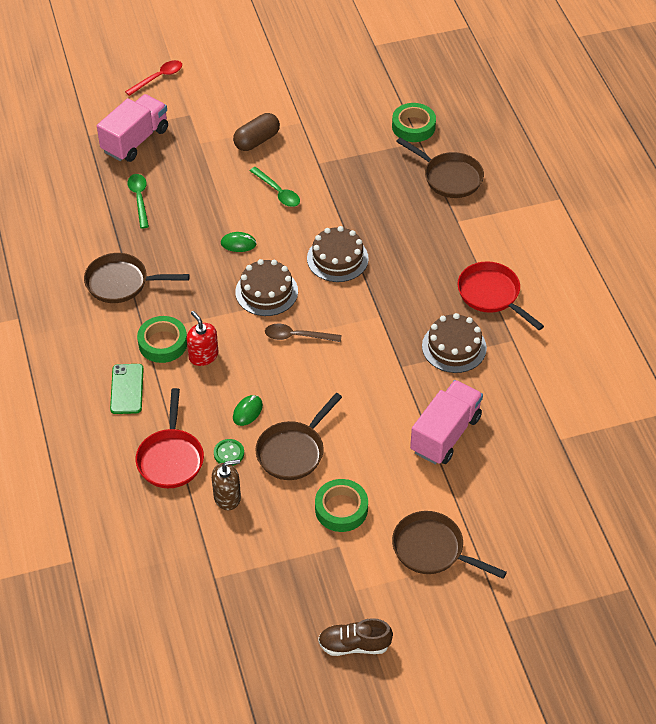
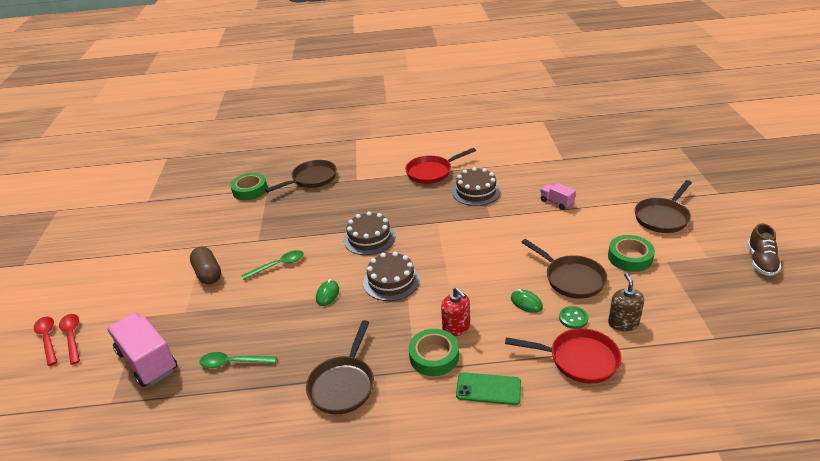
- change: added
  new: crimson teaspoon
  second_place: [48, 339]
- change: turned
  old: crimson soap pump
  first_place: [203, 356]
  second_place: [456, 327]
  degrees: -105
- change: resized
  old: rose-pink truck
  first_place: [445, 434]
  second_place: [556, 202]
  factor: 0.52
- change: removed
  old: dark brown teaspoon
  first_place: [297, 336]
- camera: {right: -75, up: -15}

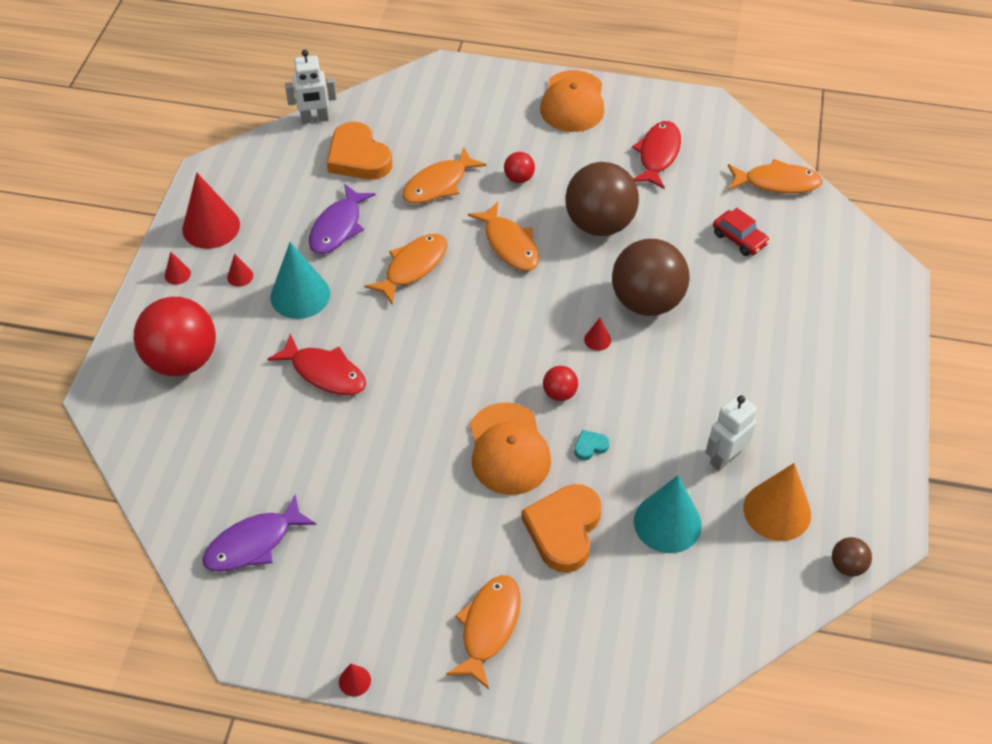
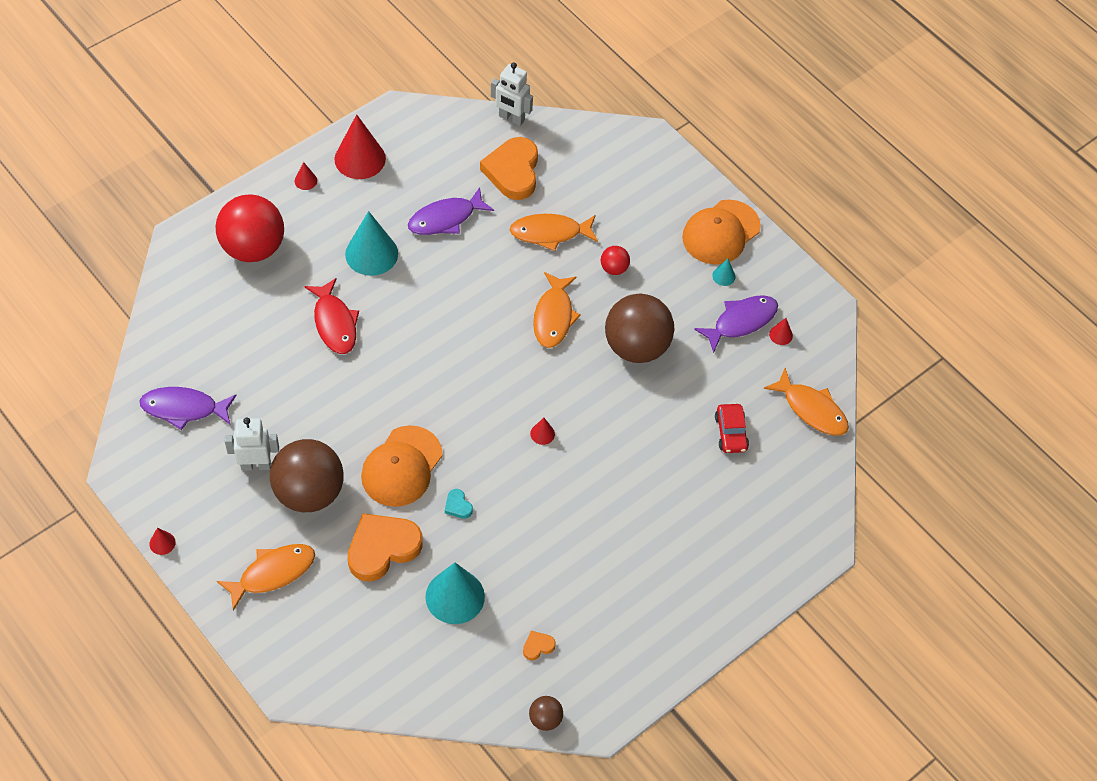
- change: moved
  old: snow-white robot
  first_place: [724, 457]
  second_place: [256, 465]
- change: moved
  old: dark brown play ball
  first_place: [646, 301]
  second_place: [309, 492]
- change: turned
  old: turquoise love heart
  first_place: [590, 446]
  second_place: [458, 506]
  degrees: -135
- change: replaced
  old: orange cone shape
  new: orange love heart
  first_place: [777, 511]
  second_place: [538, 646]
- change: recoloured
  old: crimson fish figure
  new: violet fish figure
  first_place: [657, 155]
  second_place: [741, 322]
- change: added
  new: turquoise cone shape
  second_place: [723, 276]
- change: moved
  old: crimson cone shape
  first_place: [240, 276]
  second_place: [781, 335]
- change: removed
  old: orange fish figure
  first_place: [413, 267]
- change: removed
  old: crimson play ball
  first_place: [559, 393]
- camera: {right: 35, up: 5}

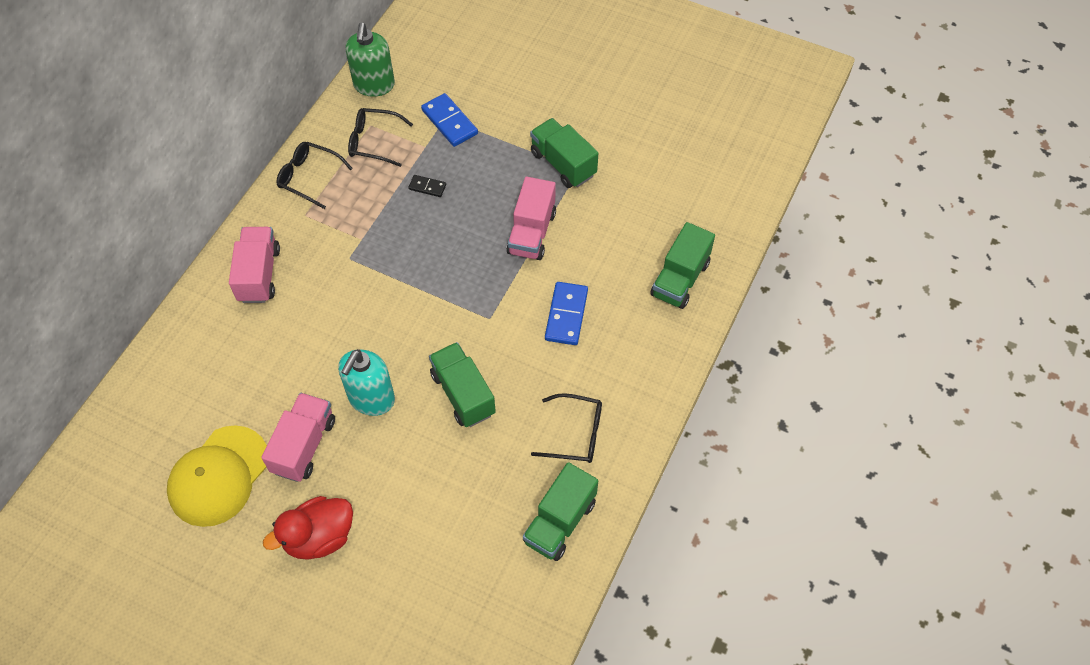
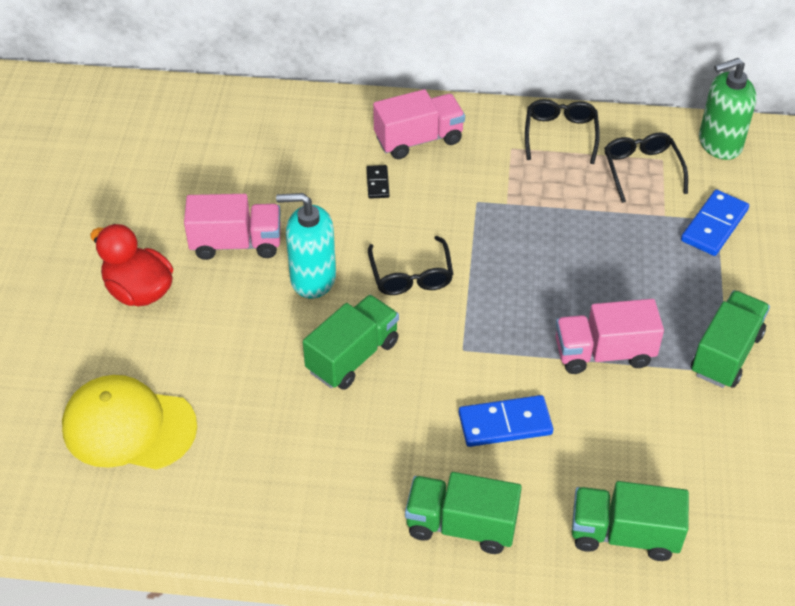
- change: moved
  old: yellow cap
  first_place: [219, 476]
  second_place: [129, 427]
- change: moved
  old: ebony domino tile
  first_place: [427, 187]
  second_place: [377, 183]
- change: moved
  old: ebony spectacles
  first_place: [576, 434]
  second_place: [411, 276]
- change: moved
  old: leaf-green truck
  first_place: [560, 522]
  second_place: [461, 526]
- camera: {right: 70, up: -10}

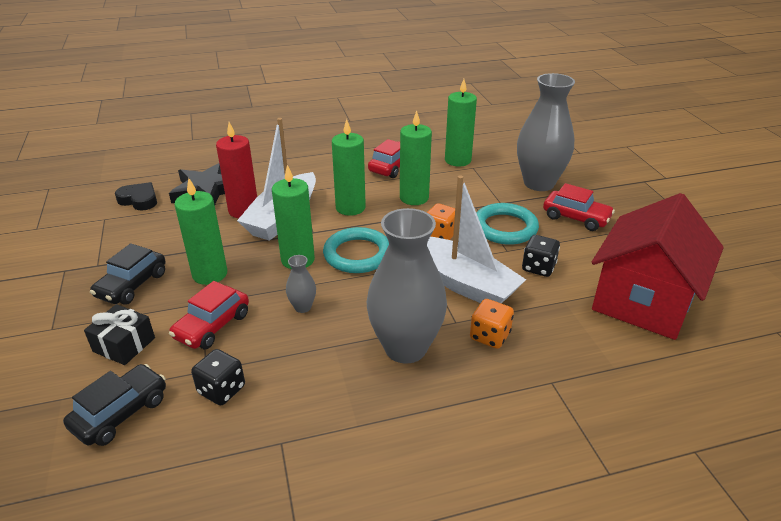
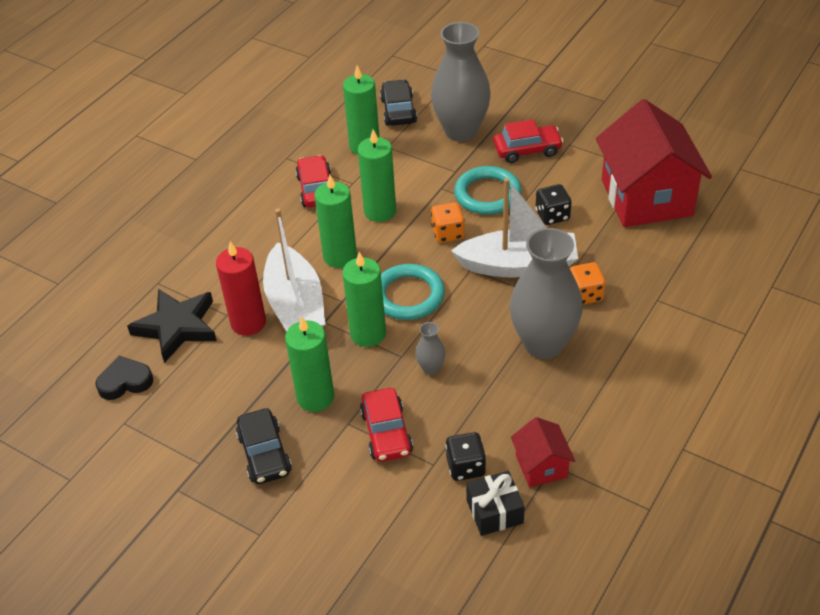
- change: moved
  old: ebony automobile
  first_place: [121, 413]
  second_place: [398, 111]
- change: moved
  old: ebony gift
  first_place: [124, 344]
  second_place: [494, 511]
- change: added
  new: crimson cottage
  second_place: [541, 466]
- camera: {right: -40, up: 10}

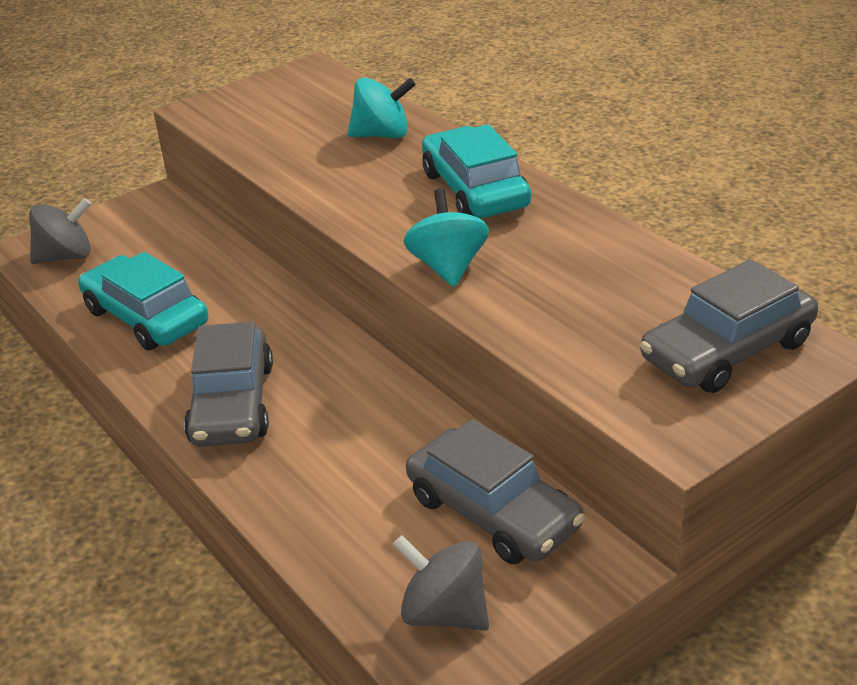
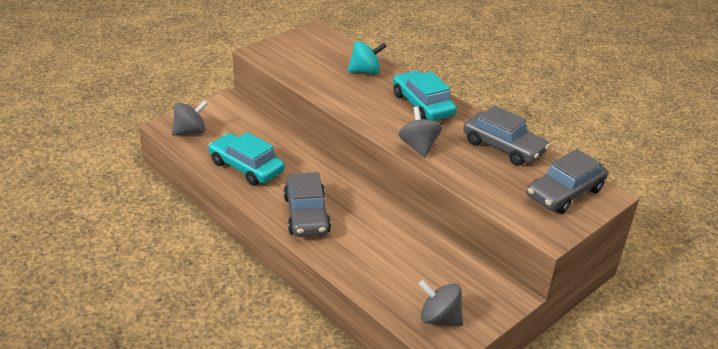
- change: recoloured
  old: turquoise toy top
  new: gray toy top
  first_place: [448, 267]
  second_place: [418, 146]
- change: moved
  old: gray automobile
  first_place: [493, 512]
  second_place: [503, 147]
- camera: {right: -10, up: 0}

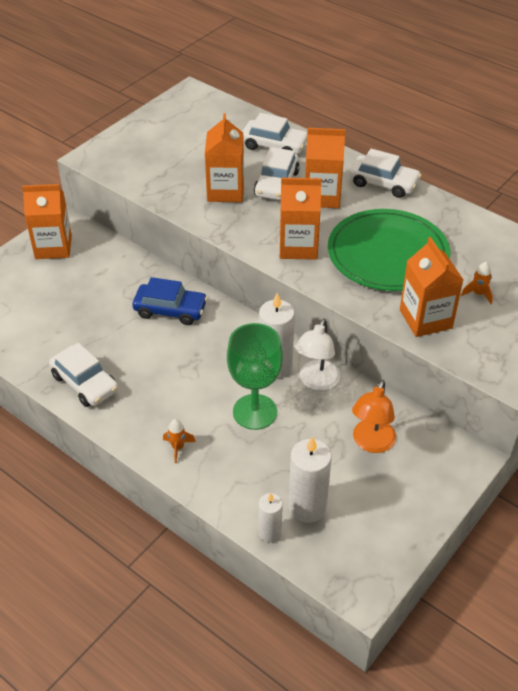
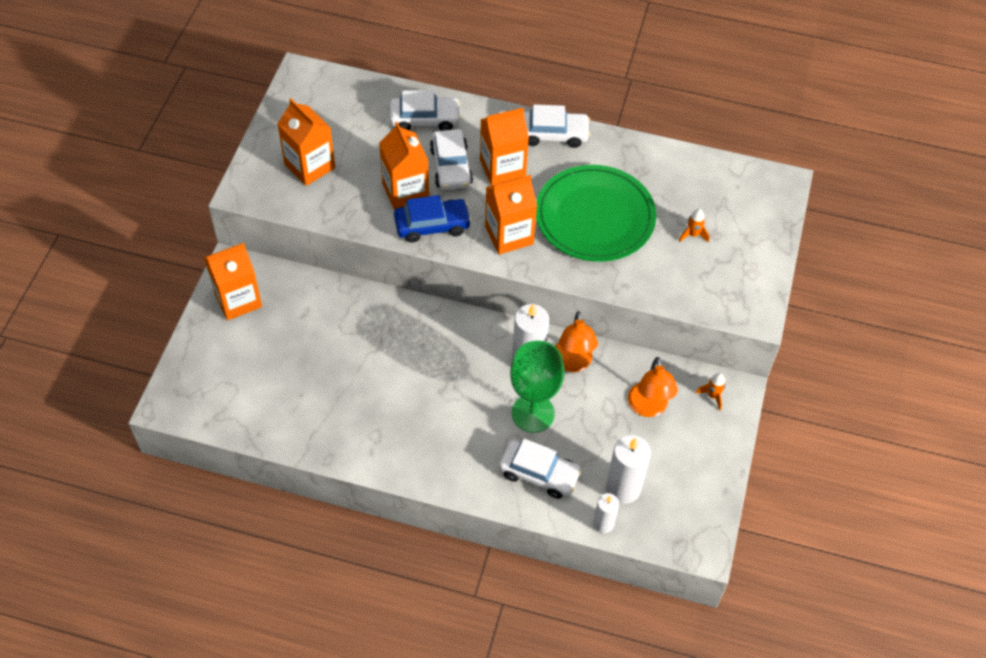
- change: moved
  old: orange juice carton
  first_place: [425, 319]
  second_place: [310, 166]
- change: moved
  old: royal blue automobile
  first_place: [170, 310]
  second_place: [432, 225]
- change: moved
  old: snow-white automobile
  first_place: [85, 383]
  second_place: [539, 473]
- change: recoloured
  old: snow-white desk lamp
  new: orange desk lamp
  first_place: [316, 382]
  second_place: [572, 363]
- change: moved
  old: orange rocket
  first_place: [178, 448]
  second_place: [713, 395]
- camera: {right: -25, up: 10}

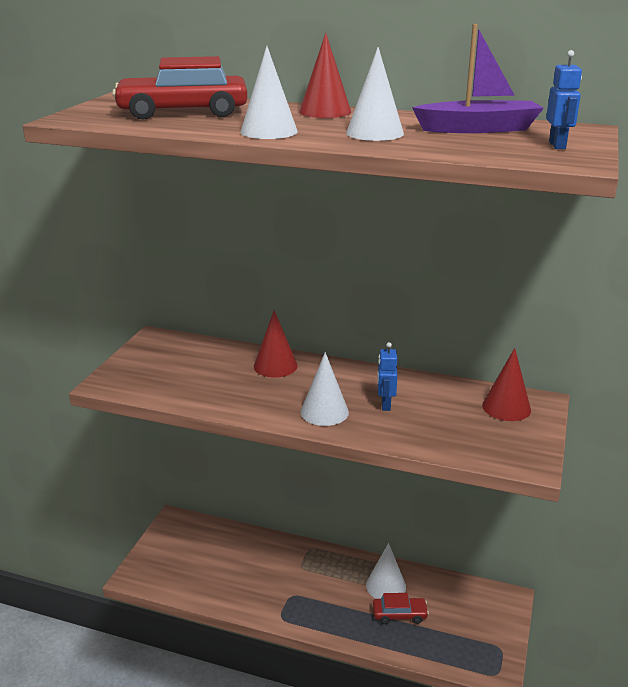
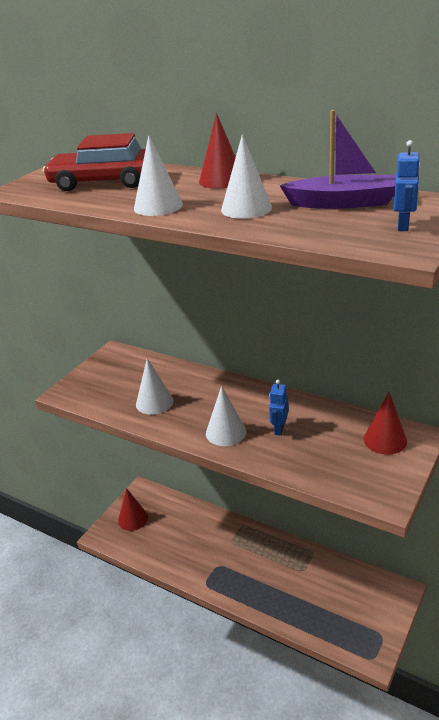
- change: moved
  old: crimson cone shape
  first_place: [275, 366]
  second_place: [133, 519]
- change: moved
  old: snow-white cone shape
  first_place: [386, 586]
  second_place: [154, 402]
- change: removed
  old: crimson automobile
  first_place: [399, 614]
- camera: {right: 15, up: 5}

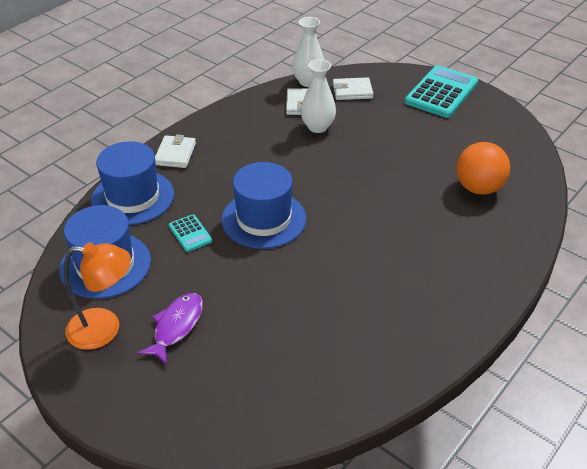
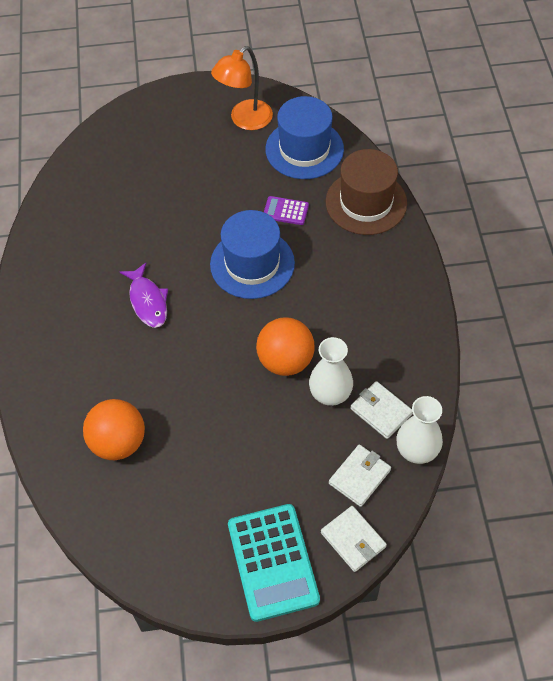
- change: moved
  old: violet fish figure
  first_place: [176, 326]
  second_place: [148, 301]
- change: added
  new: orange play ball
  second_place: [285, 361]
- change: recoloured
  old: turquoise calculator
  new: violet calculator
  first_place: [190, 233]
  second_place: [285, 211]
- change: moved
  old: snow-white wallet
  first_place: [175, 154]
  second_place: [353, 540]
- change: recoloured
  old: royal blue top hat
  new: dark brown top hat
  first_place: [133, 197]
  second_place: [366, 202]
- camera: {right: 135, up: 15}

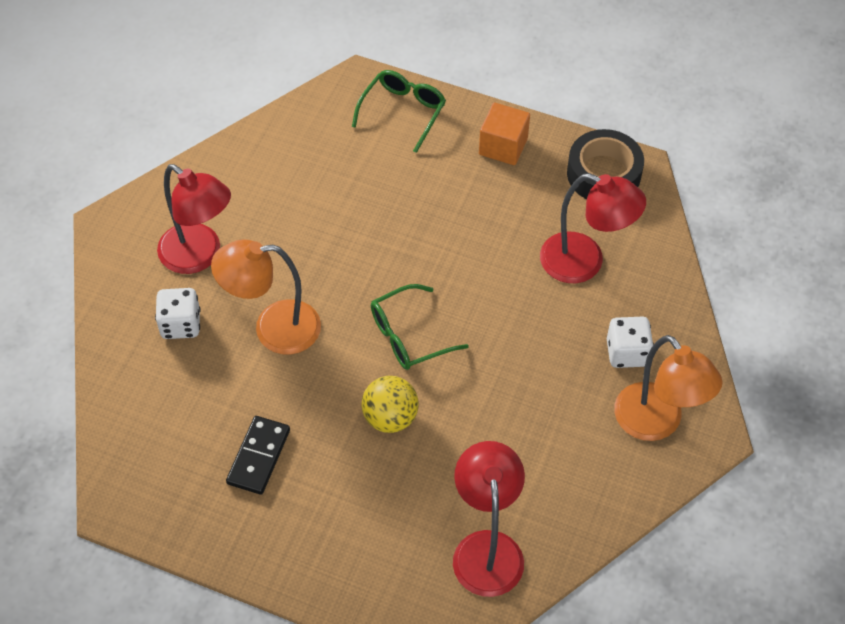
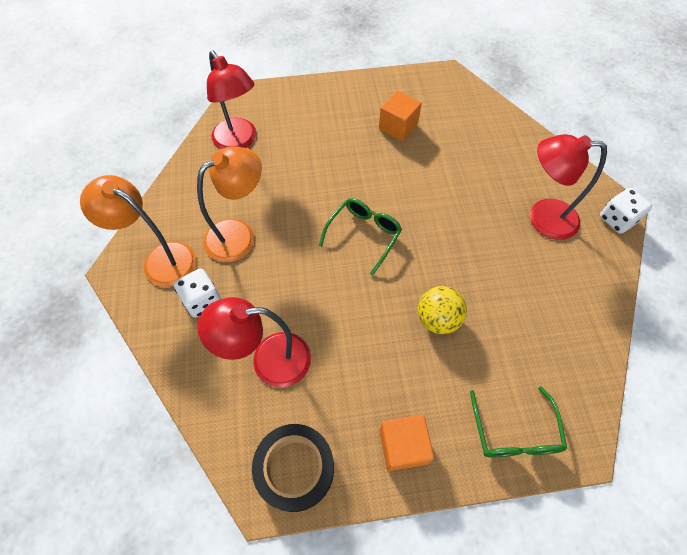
- change: moved
  old: orange desk lamp
  first_place: [273, 328]
  second_place: [239, 234]
- change: replaced
  old: ebony domino tile
  new: orange block
  first_place: [259, 457]
  second_place: [398, 127]
- change: moved
  old: yellow play ball
  first_place: [390, 417]
  second_place: [437, 319]
- change: moved
  old: snow-white die
  first_place: [180, 324]
  second_place: [617, 220]
- camera: {right: 150, up: 5}

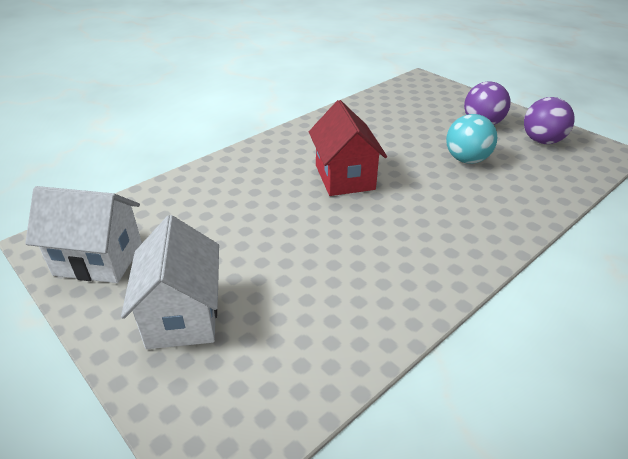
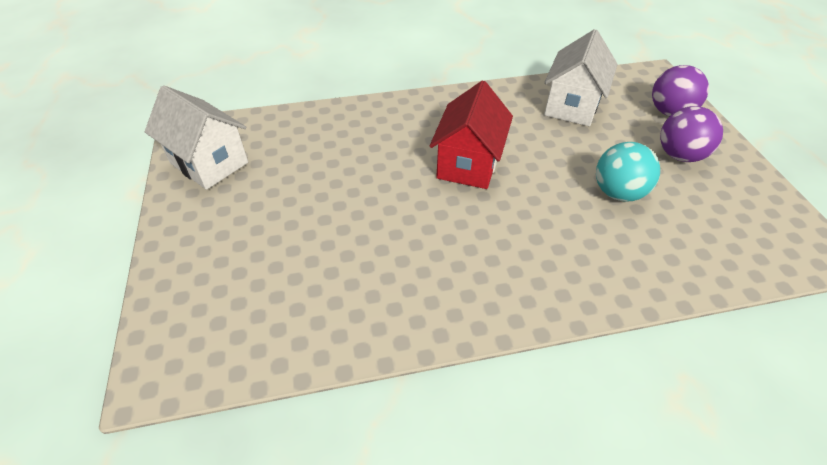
- change: moved
  old: snow-white cottage
  first_place: [182, 315]
  second_place: [571, 106]
- change: moved
  old: violet play ball
  first_place: [542, 141]
  second_place: [669, 112]
- camera: {right: 30, up: 10}

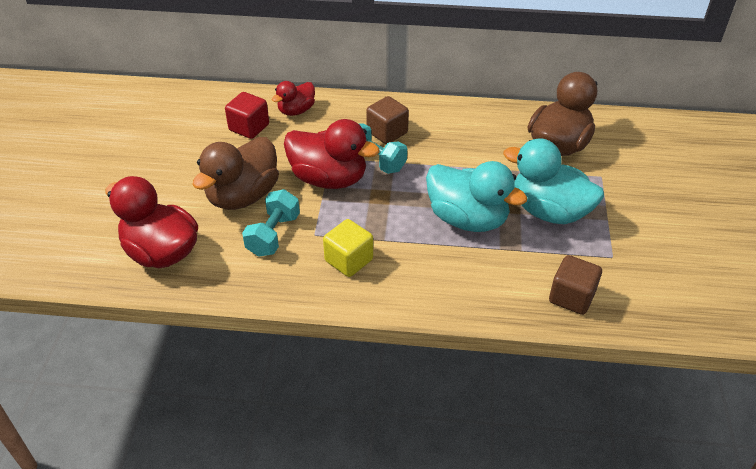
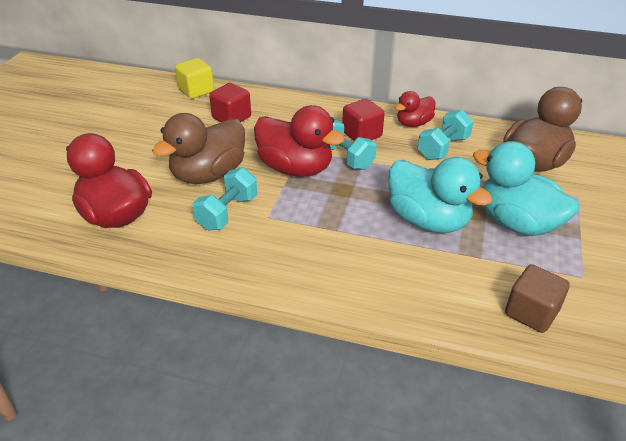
- change: moved
  old: yellow block
  first_place: [349, 260]
  second_place: [196, 91]
- change: recoloured
  old: dark brown block
  new: crimson block
  first_place: [387, 132]
  second_place: [362, 134]
- change: moved
  old: crimson duck
  first_place: [296, 111]
  second_place: [413, 123]
- change: added
  new: turquoise hand weight
  second_place: [443, 148]
- camera: {right: 10, up: -5}

